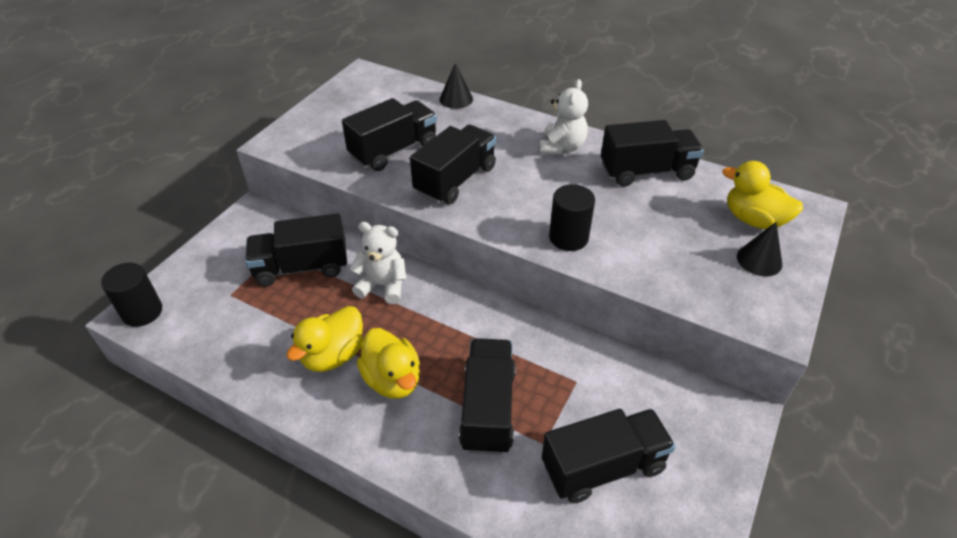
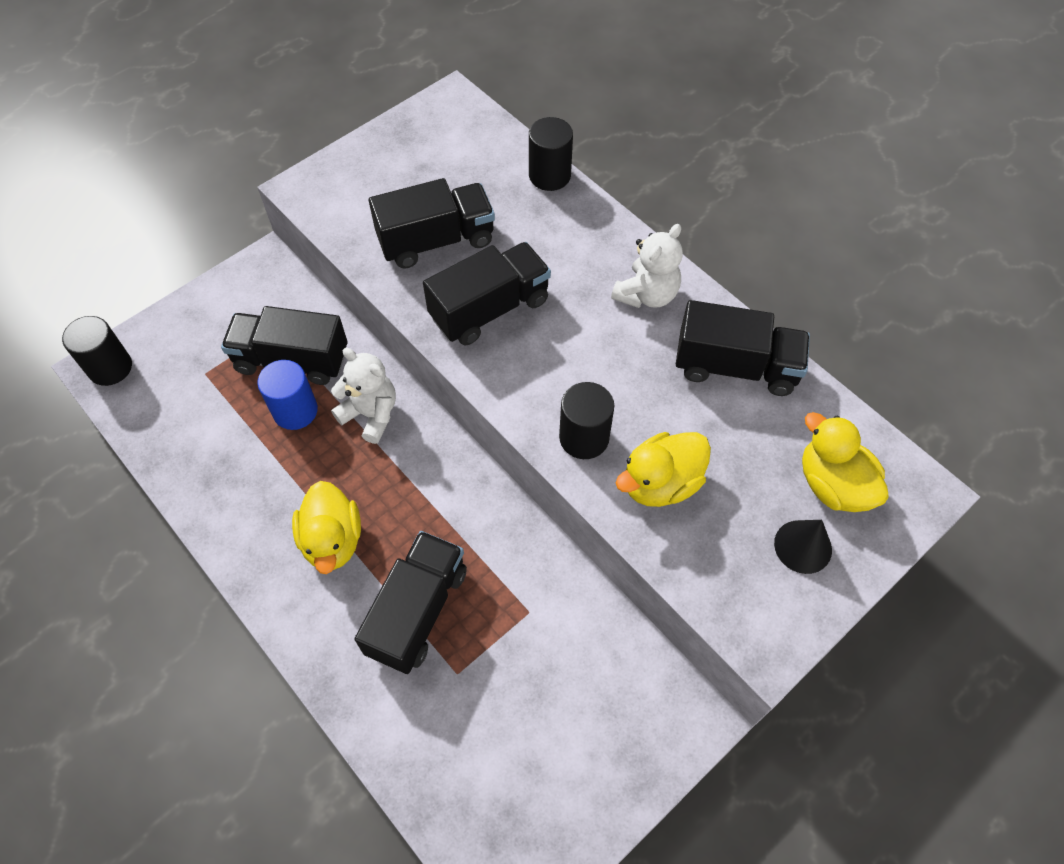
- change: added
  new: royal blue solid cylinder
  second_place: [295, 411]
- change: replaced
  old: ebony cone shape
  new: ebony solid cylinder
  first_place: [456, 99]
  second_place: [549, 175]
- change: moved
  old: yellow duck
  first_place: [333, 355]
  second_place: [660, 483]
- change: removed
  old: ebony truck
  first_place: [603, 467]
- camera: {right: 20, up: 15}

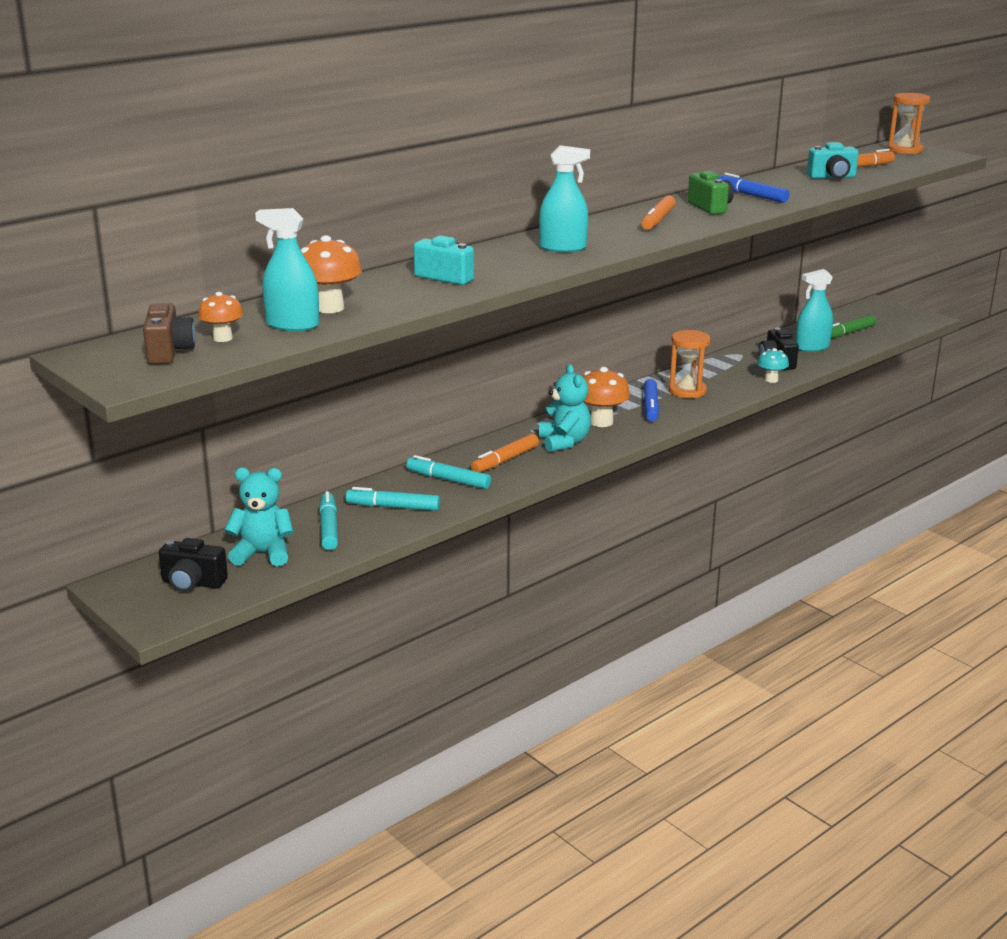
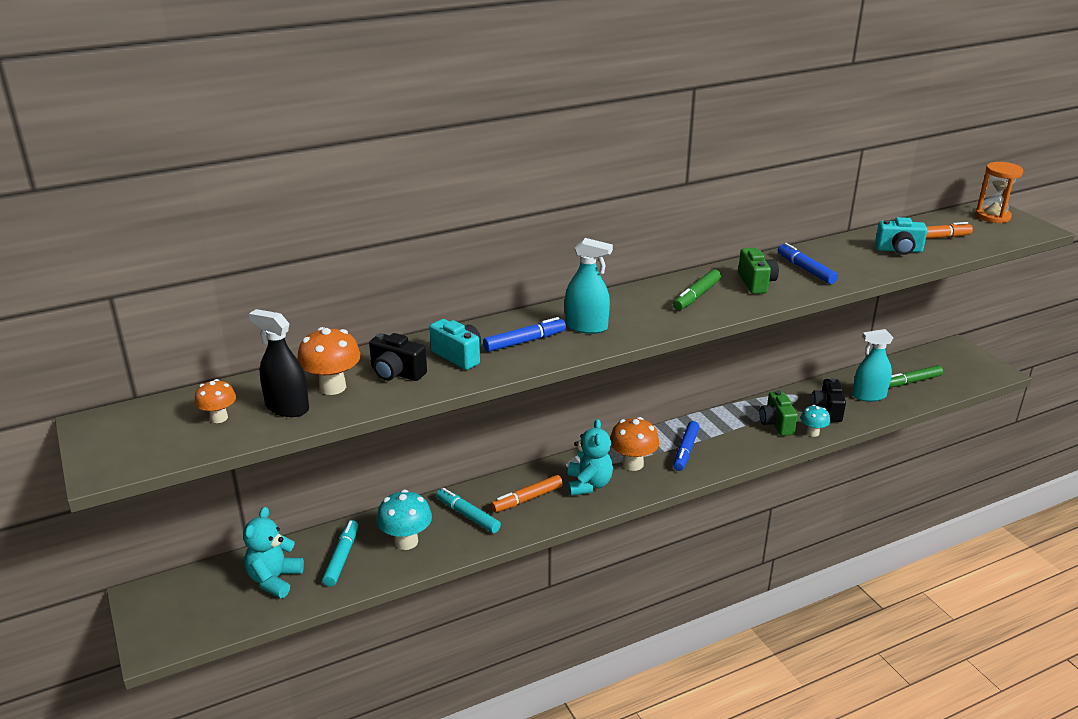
- change: turned
  old: turquoise stuffed bear
  first_place: [263, 553]
  second_place: [274, 580]
  degrees: -90
- change: recoloured
  old: turquoise sprayer
  new: ebony sprayer
  first_place: [292, 325]
  second_place: [287, 408]
- change: moved
  old: ebony compact camera
  first_place: [193, 583]
  second_place: [396, 373]
- change: replaced
  old: turquoise marker pen
  new: turquoise toadstool
  first_place: [393, 507]
  second_place: [406, 541]
- change: added
  new: royal blue marker pen
  second_place: [524, 341]
- change: recoloured
  old: orange marker pen
  new: leaf-green marker pen
  first_place: [658, 220]
  second_place: [696, 296]
- change: added
  new: leaf-green compact camera
  second_place: [776, 424]
- change: removed
  old: dark brown compact camera
  first_place: [169, 352]
- change: removed
  old: orange sandglass
  first_place: [687, 391]
- camera: {right: 15, up: 5}

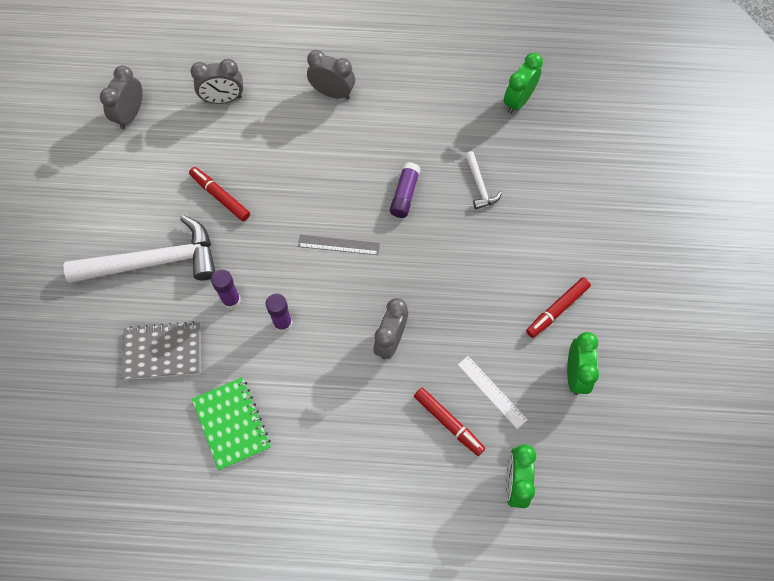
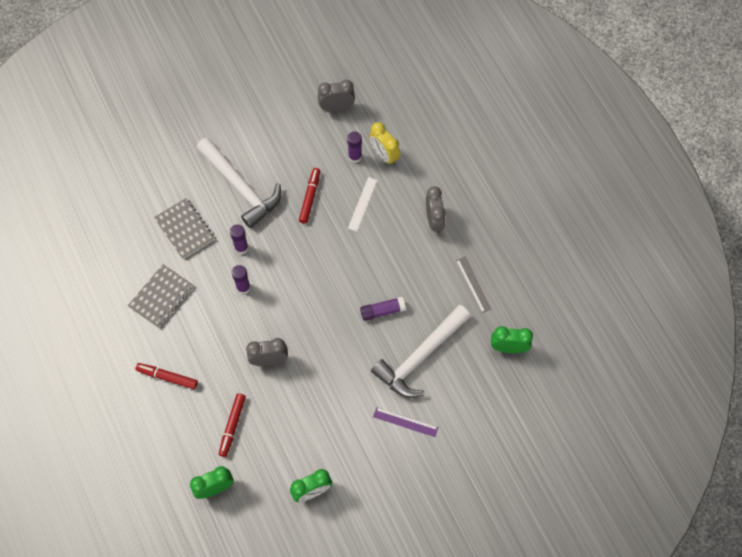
- change: recoloured
  old: leaf-green notebook
  new: gray notebook
  first_place: [232, 424]
  second_place: [161, 296]
- change: moved
  old: crimson marker pen
  first_place: [557, 309]
  second_place: [167, 377]
- change: added
  new: violet glue stick
  second_place: [355, 157]
- change: moved
  old: snow-white measuring stick
  first_place: [492, 391]
  second_place: [362, 204]
- change: recoloured
  old: gray clock
  new: yellow clock
  first_place: [223, 99]
  second_place: [384, 155]
- change: resized
  old: snow-white carpenter's hammer
  first_place: [479, 185]
  second_place: [420, 356]
  factor: 2.23
- change: added
  new: violet measuring stick
  second_place: [405, 422]
- change: moved
  old: gray measuring stick
  first_place: [338, 245]
  second_place: [473, 284]
- camera: {right: 60, up: 0}

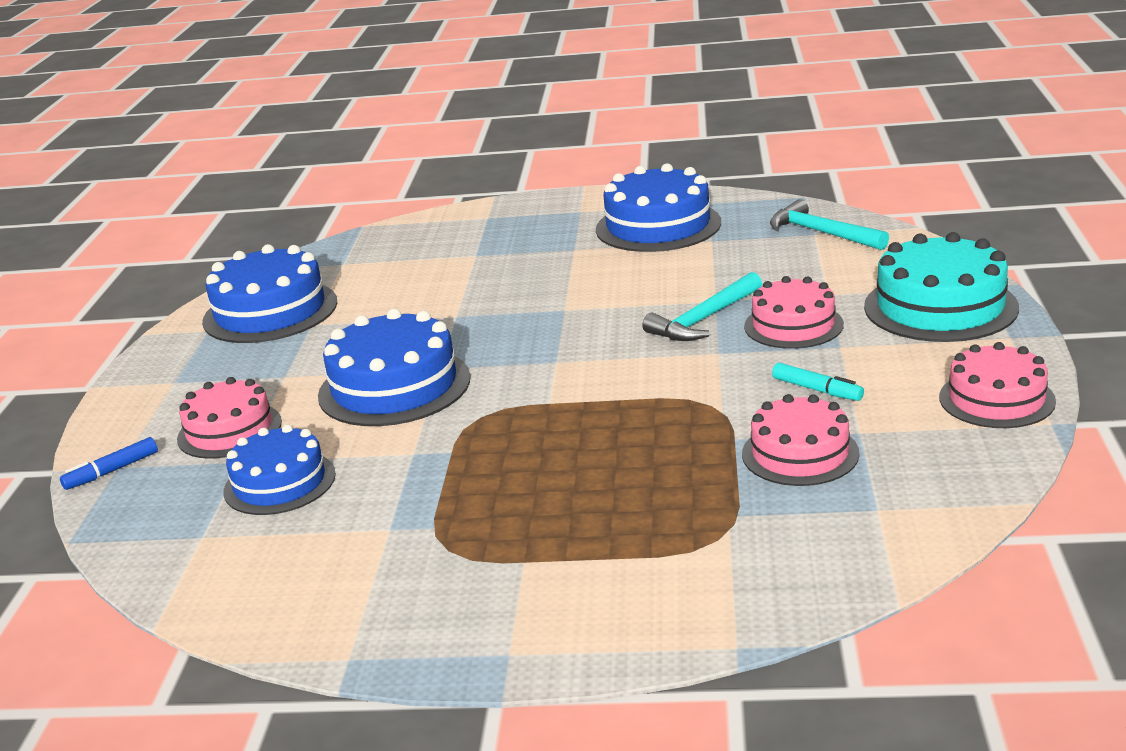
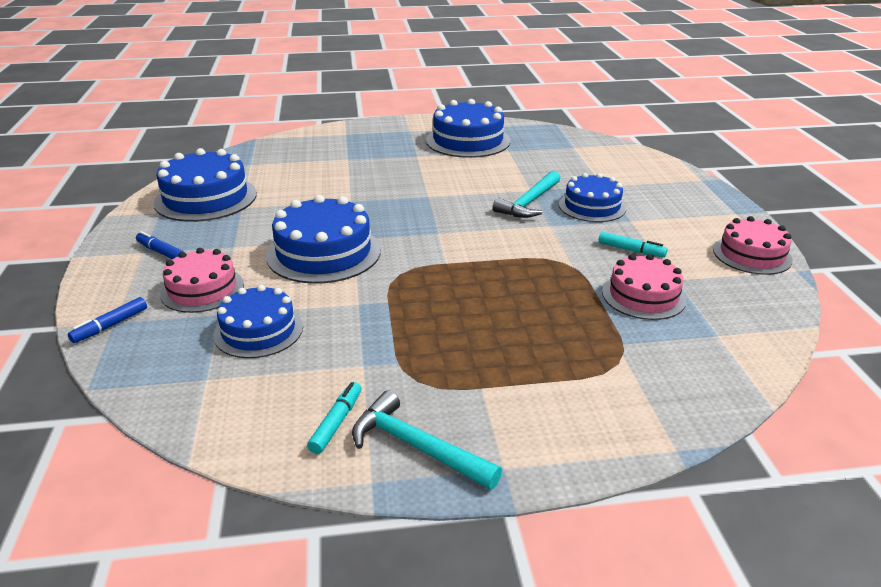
- change: added
  new: royal blue marker pen
  second_place: [161, 252]
- change: added
  new: turquoise marker pen
  second_place: [336, 422]
- change: moved
  old: turquoise carpenter's hammer
  first_place: [822, 233]
  second_place: [417, 446]
- change: recoloured
  old: rose-pink layer cake
  new: royal blue layer cake
  first_place: [793, 325]
  second_place: [592, 206]
- change: removed
  old: turquoise layer cake
  first_place: [940, 307]
- camera: {right: -15, up: 5}

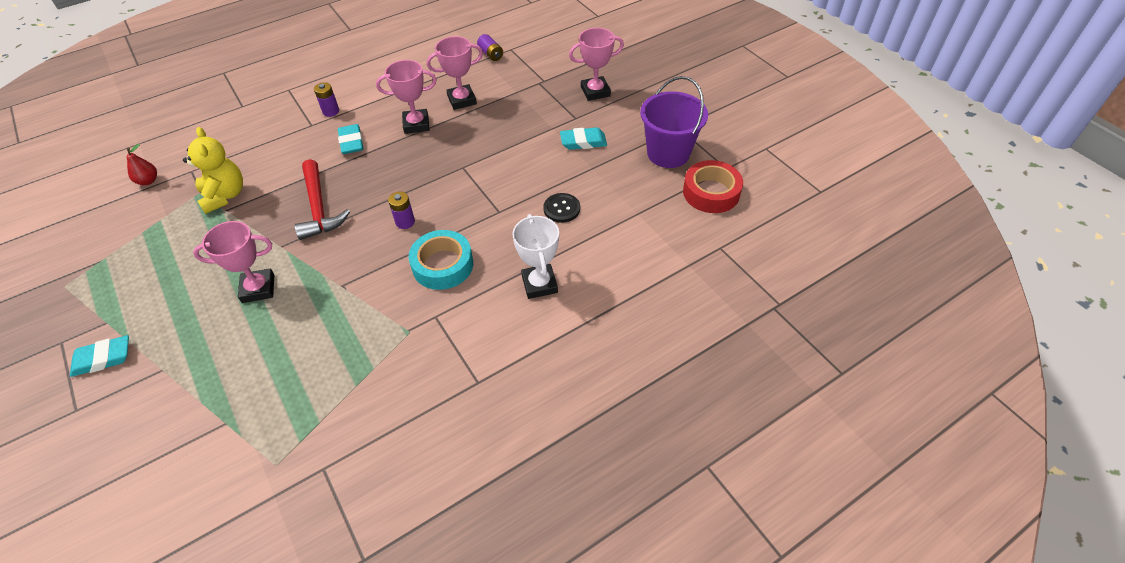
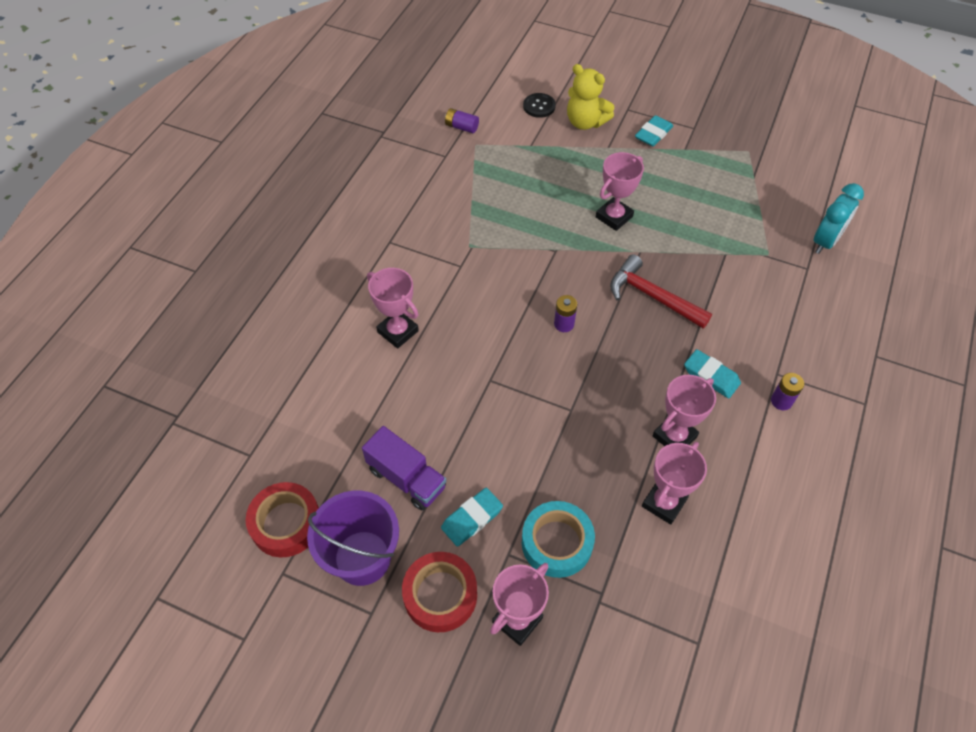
- change: added
  new: violet truck
  second_place: [406, 478]
- change: recoloured
  old: snow-white award cup
  new: rose-pink award cup
  first_place: [539, 284]
  second_place: [398, 331]
- change: added
  new: crimson roll of tape
  second_place: [440, 595]
- change: moved
  old: violet power cell
  first_place: [491, 54]
  second_place: [461, 127]
- change: moved
  old: turquoise roll of tape
  first_place: [443, 265]
  second_place: [557, 542]
- change: moved
  old: ebony shirt button
  first_place: [561, 209]
  second_place: [539, 106]
- change: moved
  old: yellow stuffed bear
  first_place: [224, 195]
  second_place: [585, 122]
- change: replaced
  old: crimson pear fruit
  new: turquoise clock
  first_place: [148, 181]
  second_place: [825, 241]
- camera: {right: 145, up: 5}

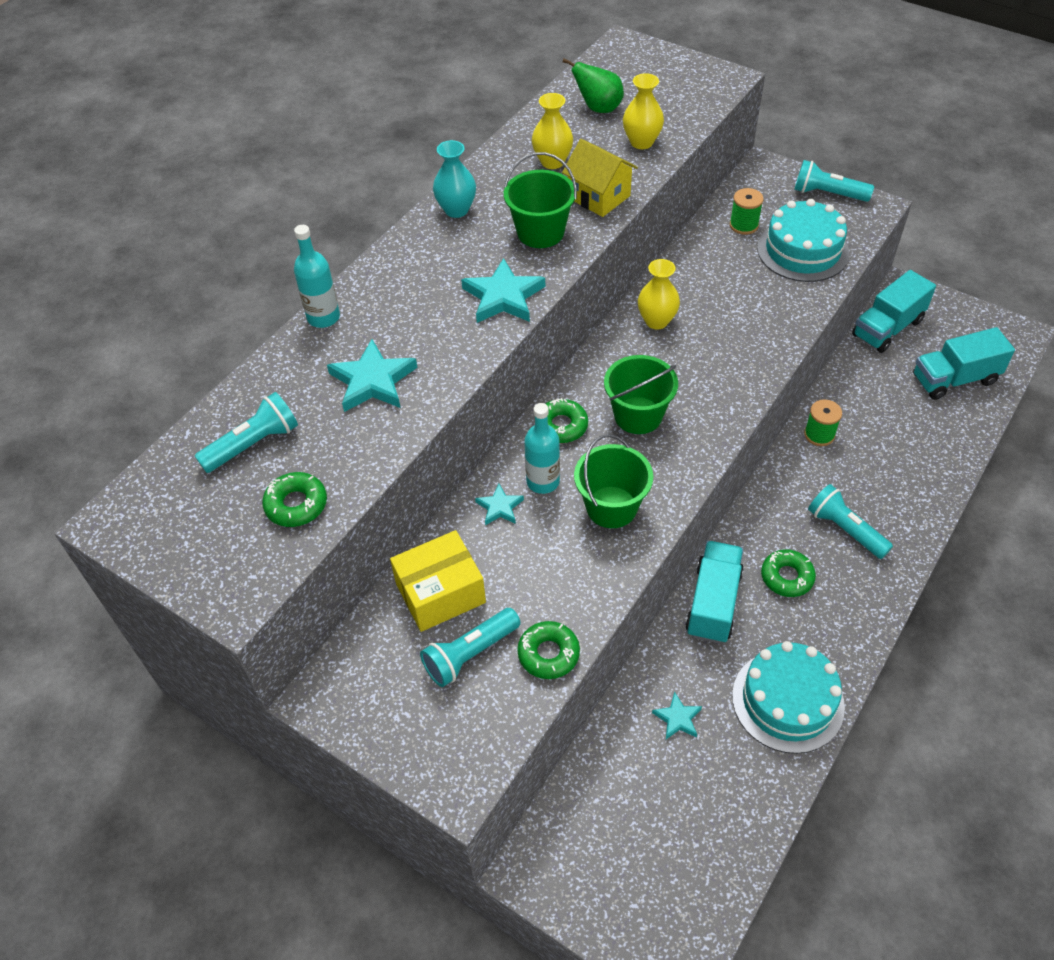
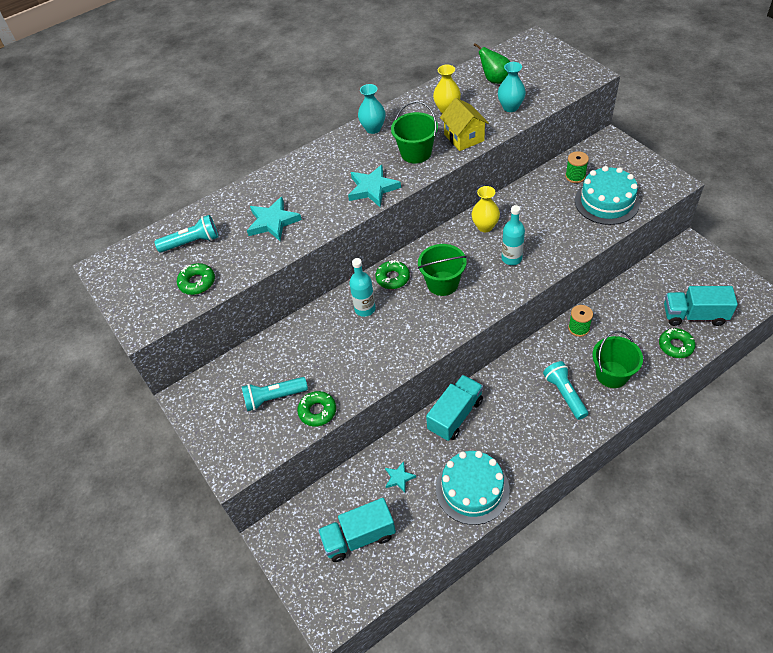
- change: moved
  old: turquoise truck
  first_place: [887, 328]
  second_place: [359, 537]
- change: recoloured
  old: yellow flower vase
  new: turquoise flower vase
  first_place: [641, 142]
  second_place: [510, 107]
- change: moved
  old: turquoise flask
  first_place: [323, 317]
  second_place: [511, 258]
- change: moved
  old: leaf-green bucket
  first_place: [611, 507]
  second_place: [612, 374]
- change: moved
  old: leaf-green glazed donut
  first_place: [787, 577]
  second_place: [675, 346]
- change: removed
  old: yellow box
  first_place: [440, 593]
- change: removed
  old: turquoise star
  first_place: [499, 507]
- change: removed
  old: turquoise pocket torch
  first_place: [827, 194]
- camera: {right: 25, up: 0}

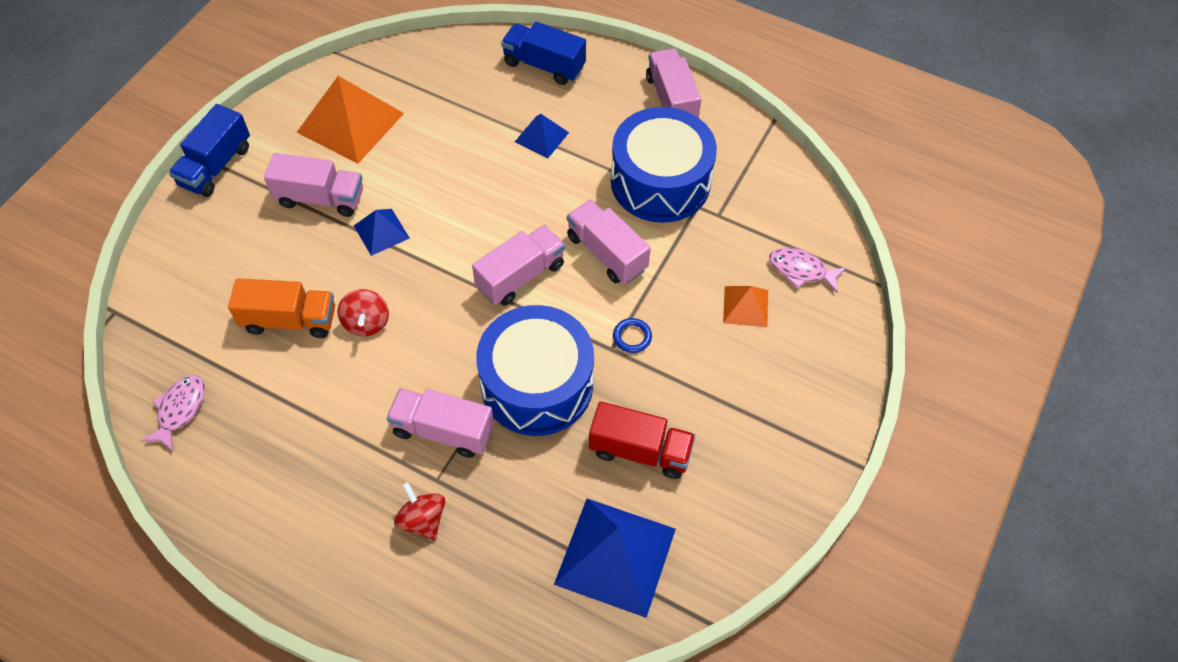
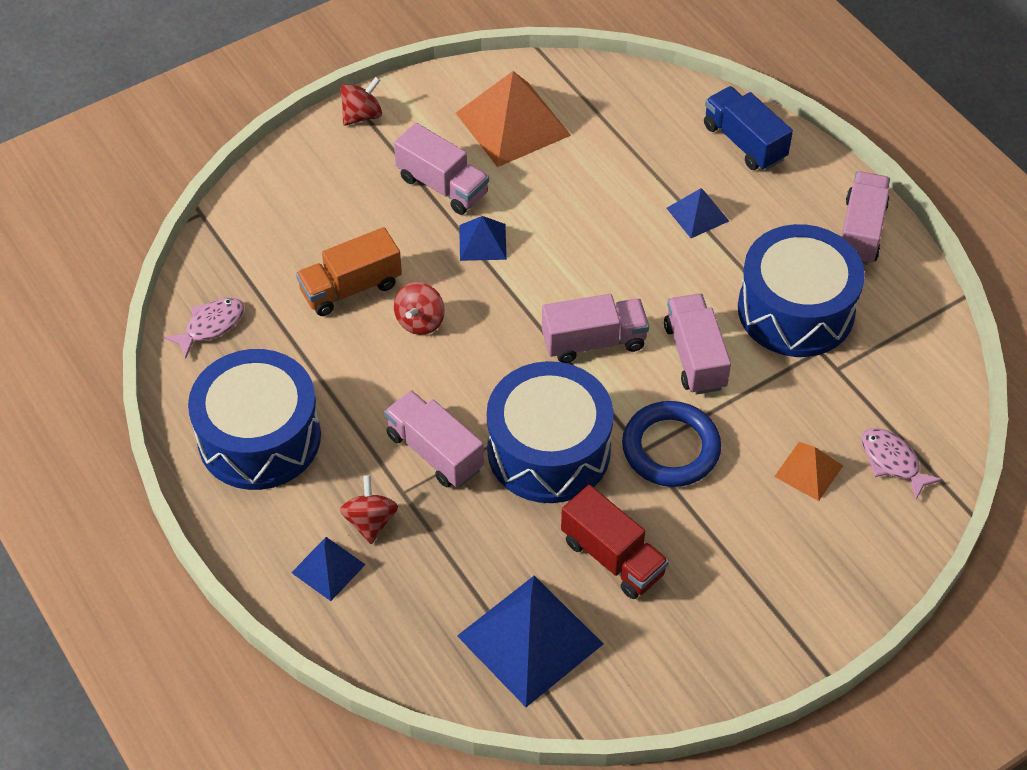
- change: added
  new: royal blue toy drum
  second_place: [259, 437]
- change: added
  new: royal blue pyramid
  second_place: [328, 568]
- change: turned
  old: orange truck
  first_place: [289, 320]
  second_place: [351, 288]
  degrees: 120
- change: replaced
  old: royal blue truck
  new: crimson toy top
  first_place: [216, 166]
  second_place: [362, 115]
- change: resized
  old: royal blue hoop
  first_place: [632, 337]
  second_place: [671, 448]
  factor: 2.24
- camera: {right: 30, up: -5}

